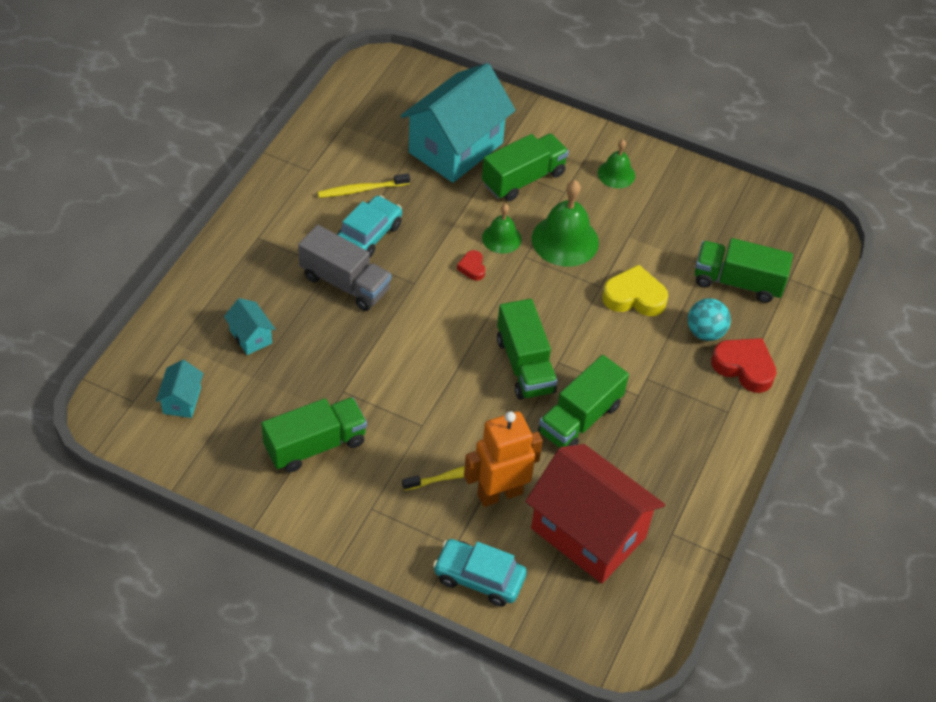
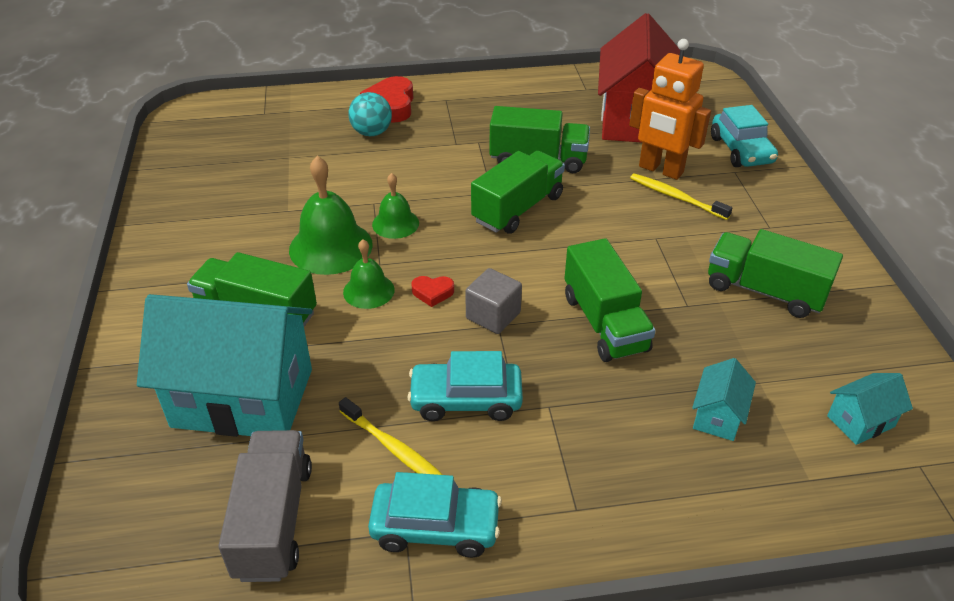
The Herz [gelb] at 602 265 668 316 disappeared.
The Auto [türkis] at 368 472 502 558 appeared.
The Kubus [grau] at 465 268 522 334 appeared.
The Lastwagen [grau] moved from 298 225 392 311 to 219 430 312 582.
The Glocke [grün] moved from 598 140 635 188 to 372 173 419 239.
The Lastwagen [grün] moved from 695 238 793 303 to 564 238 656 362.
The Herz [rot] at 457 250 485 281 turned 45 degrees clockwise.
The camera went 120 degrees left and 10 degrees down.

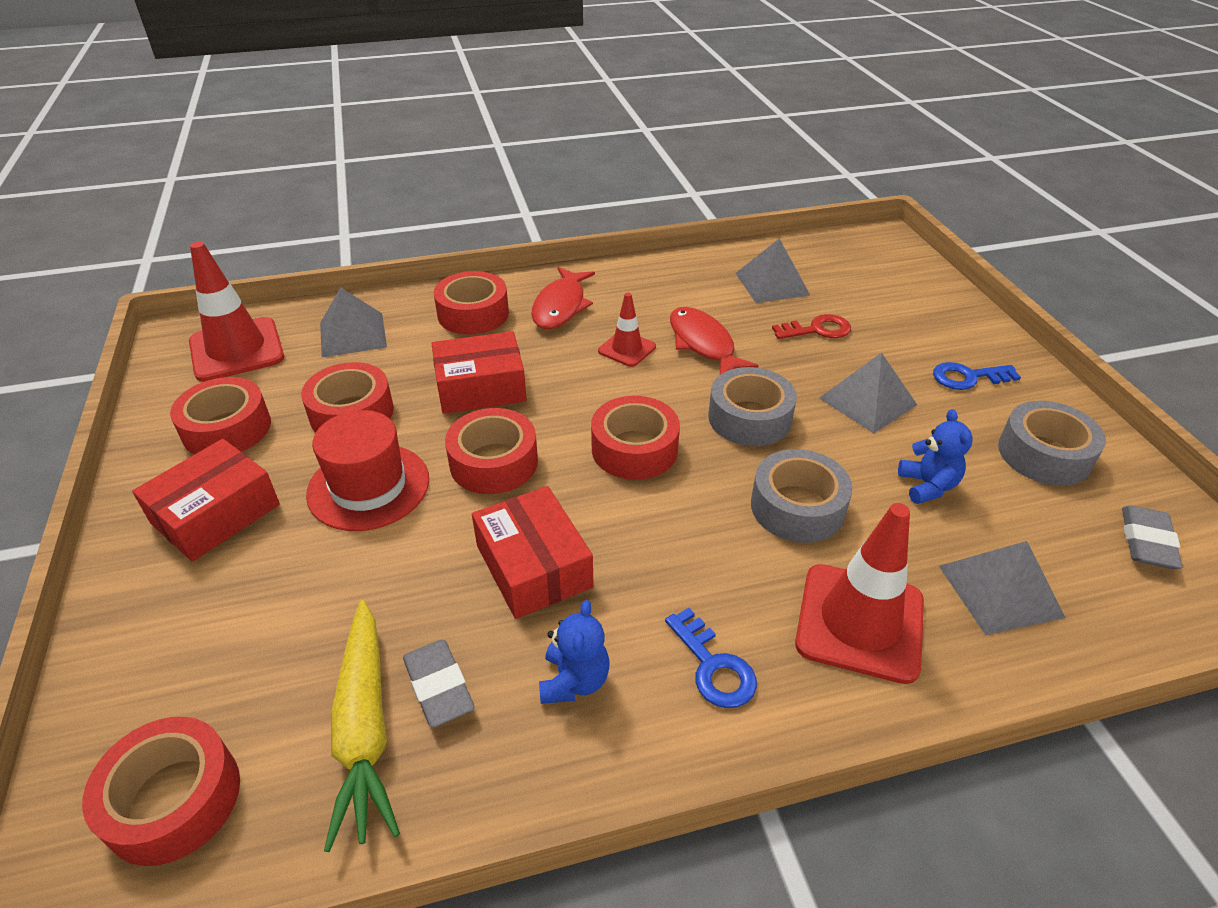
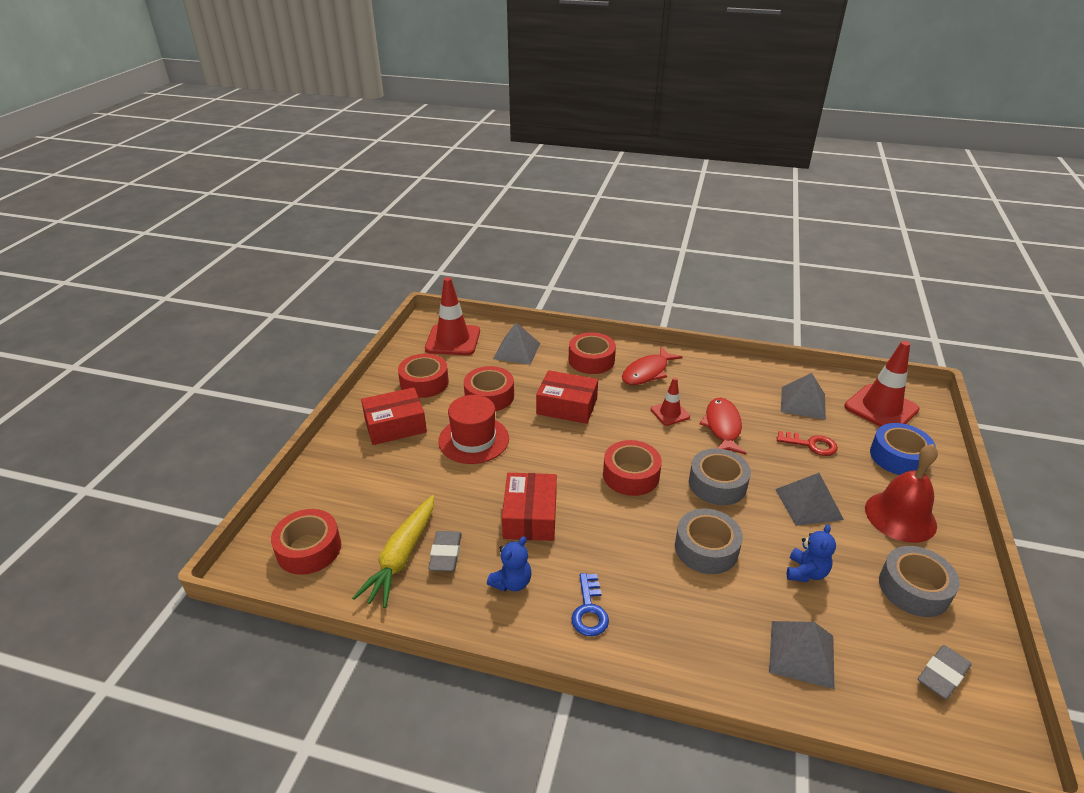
The Klebeband [rot] at 445 408 538 494 disappeared.
The Klebeband [blau] at 870 423 936 475 appeared.
The Leitkegel [rot] moved from 795 503 924 684 to 844 341 920 427.
The Schlüssel [blau] at 933 362 1021 390 was replaced by the Glocke [rot] at 865 444 938 543.
The camera went 30 degrees right and 5 degrees down.

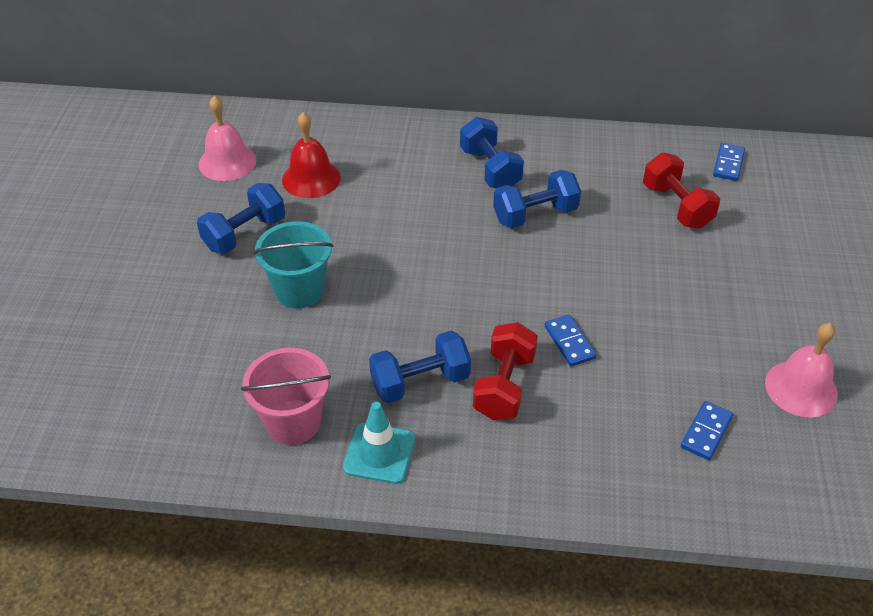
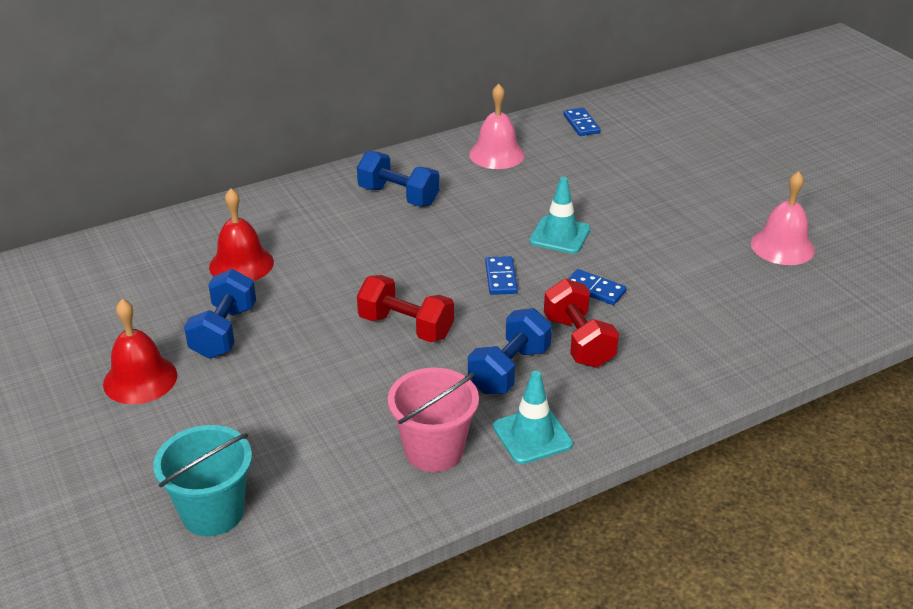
The Hantel [blau] at 493 170 581 228 disappeared.
The Glocke [rot] at 103 299 177 404 appeared.
The Leitkegel [türkis] at 529 177 590 254 appeared.
The Glocke [rosa] moved from 199 95 256 181 to 469 84 525 169.
The Eimer [türkis] moved from 253 221 334 309 to 153 425 252 536.
The Hantel [rot] moved from 643 152 720 229 to 357 275 454 342.
The Dominostein [blau] moved from 681 401 733 460 to 485 256 518 295.
The camera went 35 degrees left and 10 degrees down.

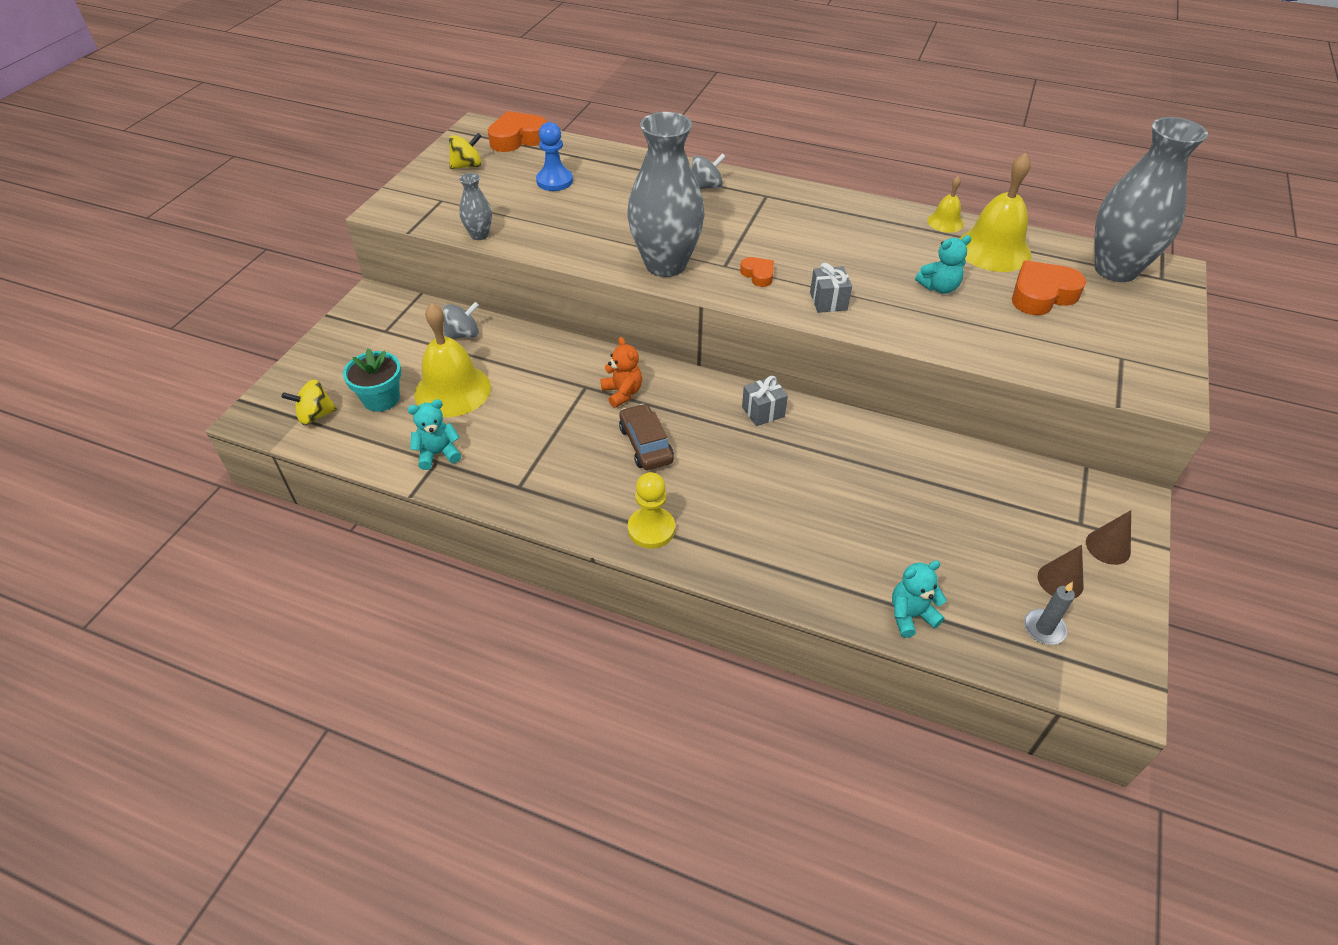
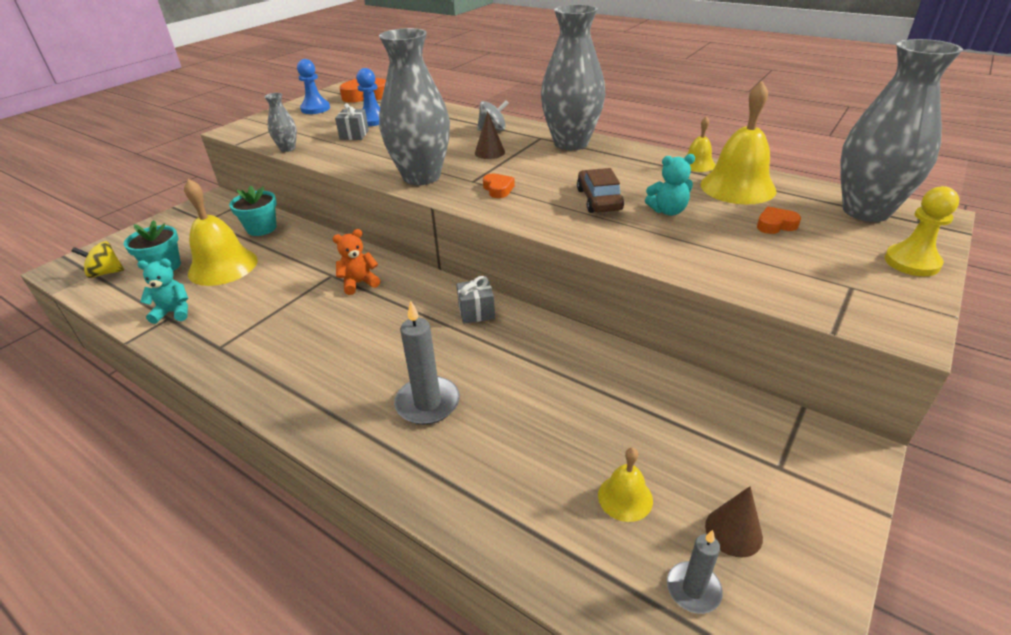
The Teddybär [türkis] at 892 560 947 638 disappeared.
The Kerze [grau] at 394 300 460 425 appeared.
The Vase [grau] at 541 5 605 150 appeared.
The Glocke [gelb] at 598 447 653 522 appeared.
The Auto [braun] moved from 619 404 674 470 to 577 168 624 213.
The Bauer [gelb] moved from 628 472 675 549 to 885 186 959 276.
The Geschenk [grau] moved from 810 263 852 313 to 335 103 369 140.
The Kegel [braun] moved from 1086 510 1131 565 to 475 111 505 159.
The Kreisel [grau] at 443 302 479 339 was replaced by the Blumentopf [türkis] at 229 185 277 236.
The Kreisel [gelb] at 449 133 482 169 was replaced by the Bauer [blau] at 297 59 330 114.
The Teddybär [orange] at 601 337 642 408 turned 105 degrees counterclockwise.
The Herz [orange] at 1012 260 1086 315 changed to 0.54 times the size.
The camera went 15 degrees right and 10 degrees down.

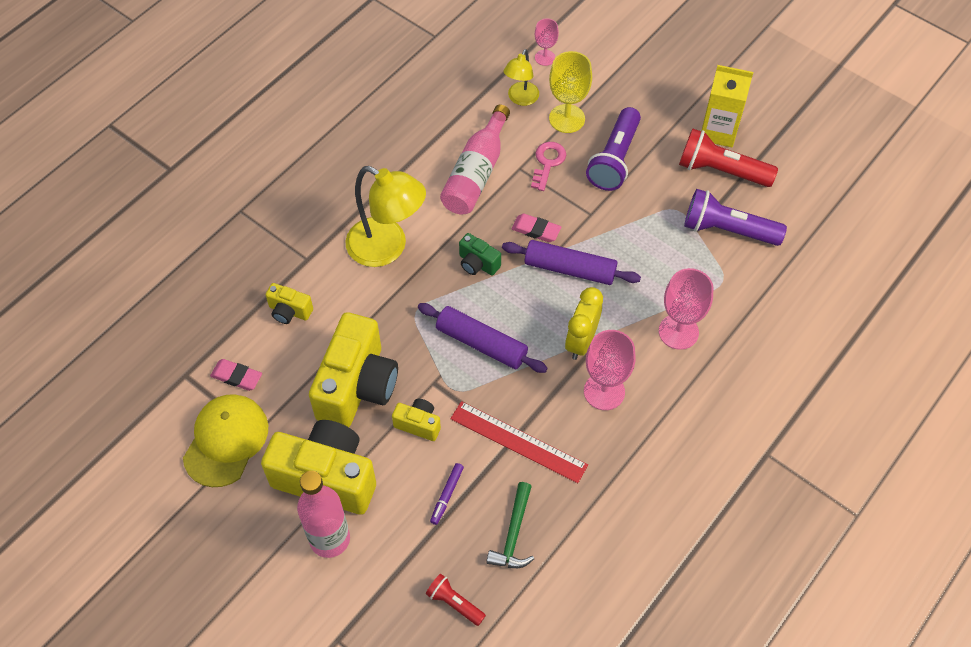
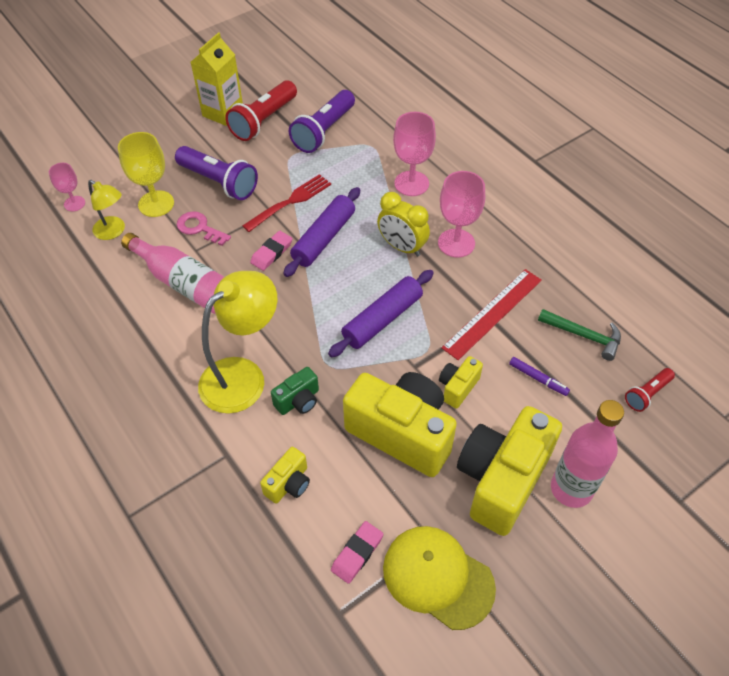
The Gabel [rot] at 243 174 331 232 appeared.
The Kamera [grün] moved from 459 233 501 276 to 271 367 319 415.
The camera went 75 degrees left and 5 degrees down.

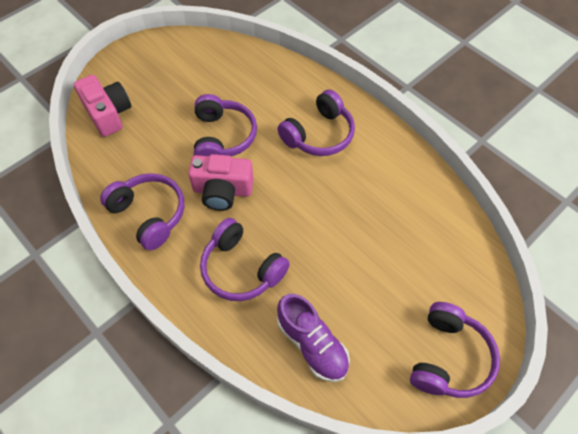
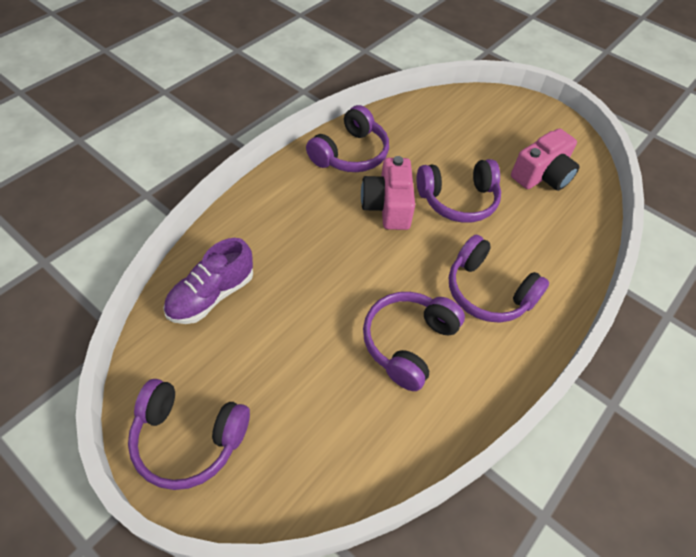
The Kamera [rosa] moved from 74 75 131 137 to 511 128 580 191.
The Kopfhörer [lila] moved from 200 218 290 301 to 363 292 465 391.
The camera went 80 degrees right and 5 degrees down.

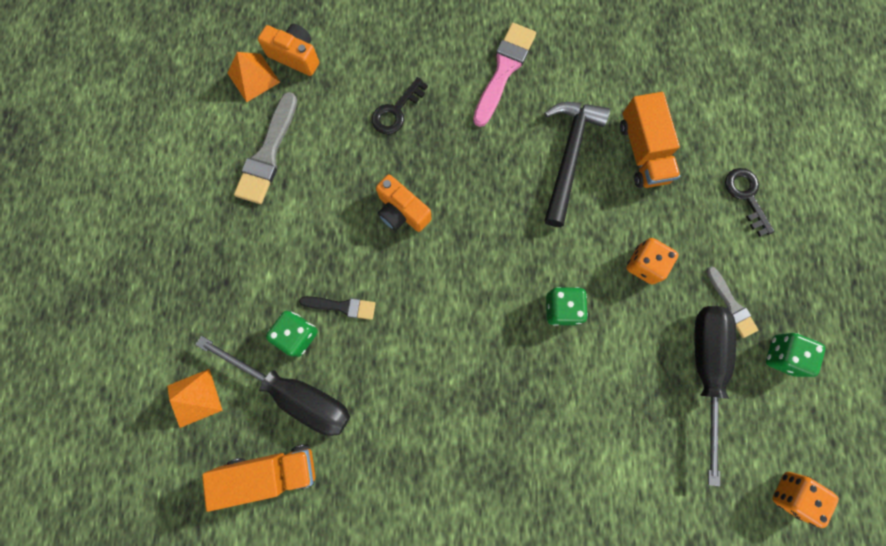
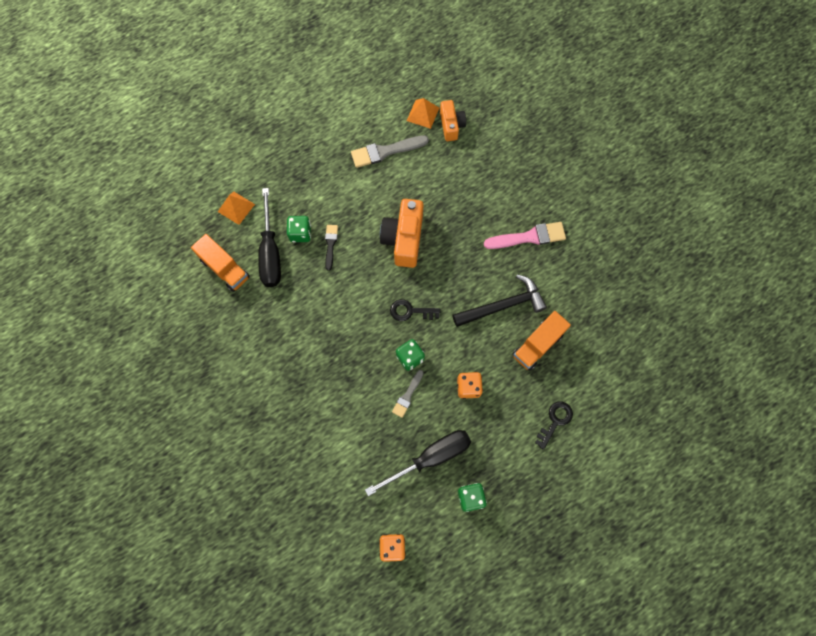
The Schlüssel [schwarz] moved from 372 77 428 134 to 390 299 441 321.
The Pinsel [grau] moved from 706 266 758 338 to 392 370 423 418.
The Pinsel [schwarz] at 299 296 376 320 turned 150 degrees counterclockwise.
The Kamera [orange] at 376 174 432 232 changed to 1.61 times the size.
The camera went 55 degrees right and 5 degrees down.

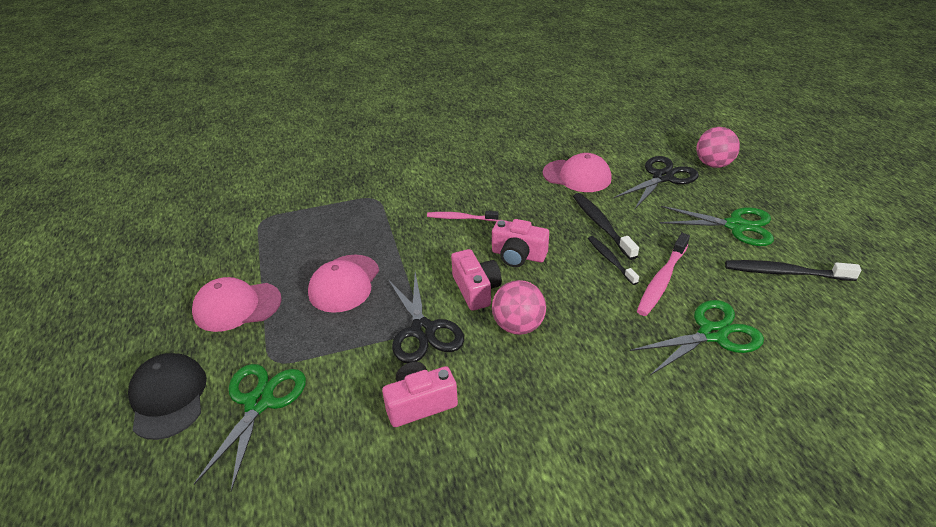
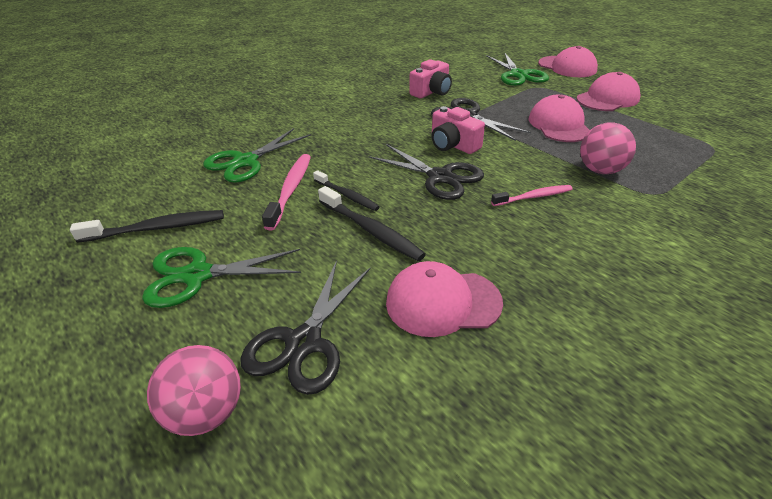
The Ball [rosa] moved from 492 280 546 335 to 580 122 636 174.
The Kamera [rosa] at 492 219 549 267 was replaced by the Schere [schwarz] at 369 144 484 200.
The Kappe [schwarz] at 128 353 207 440 became the Kappe [rosa] at 538 46 598 77.
The camera went 155 degrees right and 0 degrees up.

